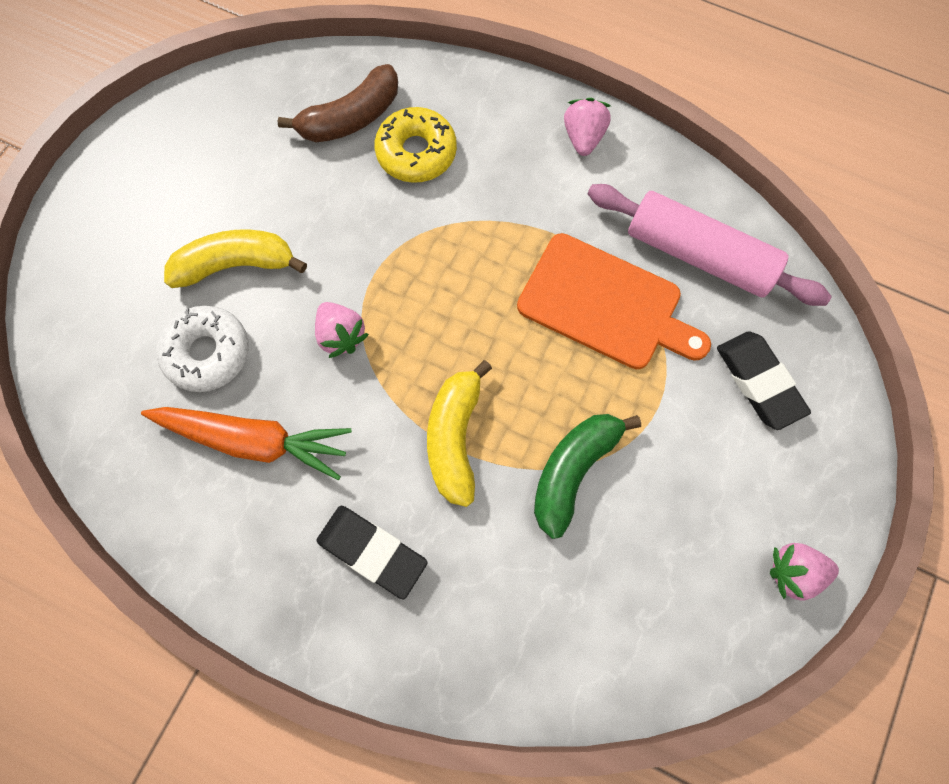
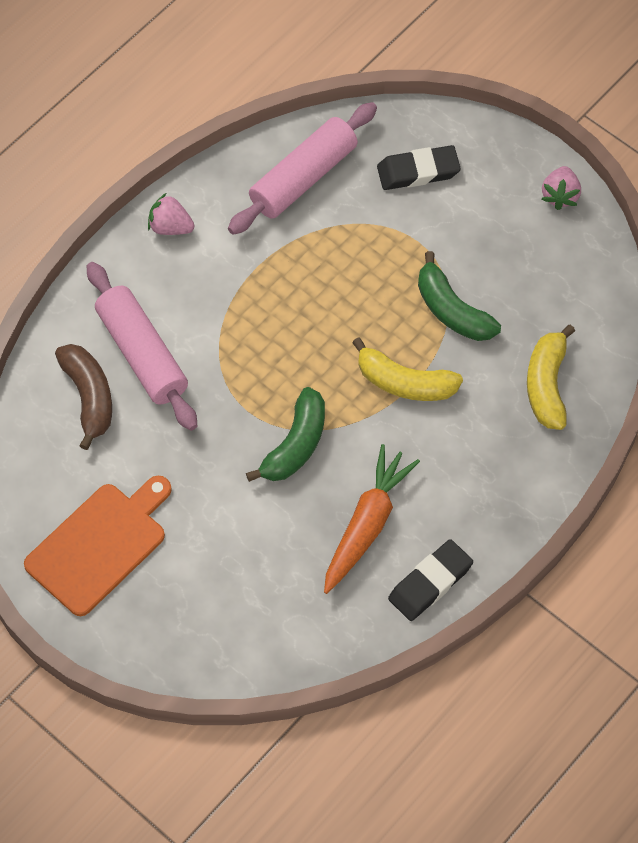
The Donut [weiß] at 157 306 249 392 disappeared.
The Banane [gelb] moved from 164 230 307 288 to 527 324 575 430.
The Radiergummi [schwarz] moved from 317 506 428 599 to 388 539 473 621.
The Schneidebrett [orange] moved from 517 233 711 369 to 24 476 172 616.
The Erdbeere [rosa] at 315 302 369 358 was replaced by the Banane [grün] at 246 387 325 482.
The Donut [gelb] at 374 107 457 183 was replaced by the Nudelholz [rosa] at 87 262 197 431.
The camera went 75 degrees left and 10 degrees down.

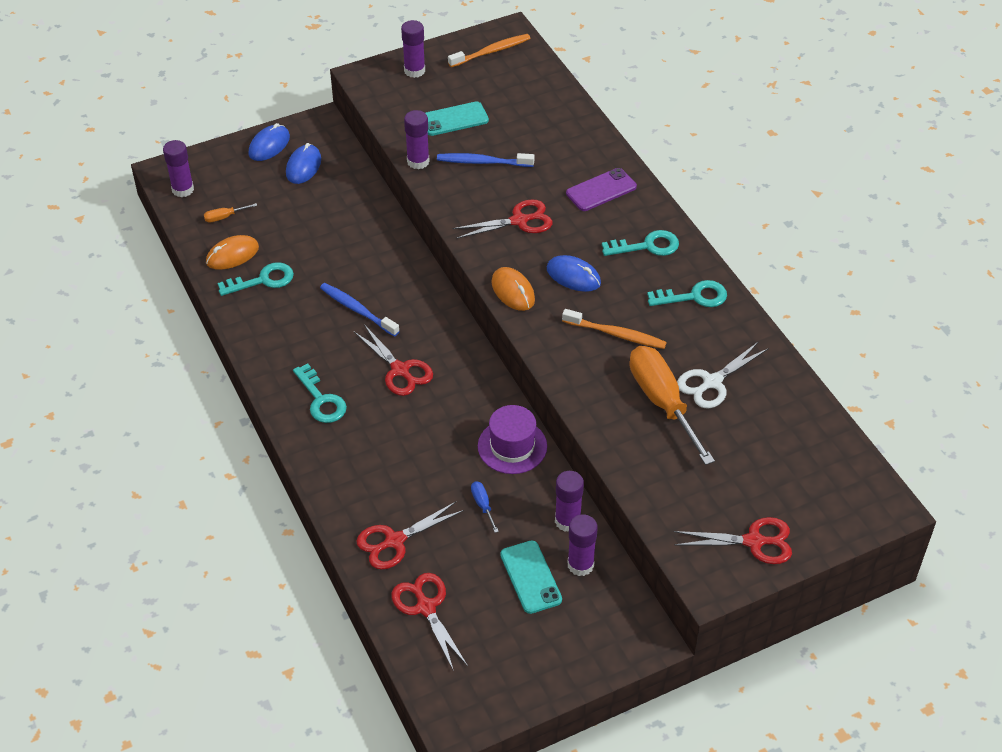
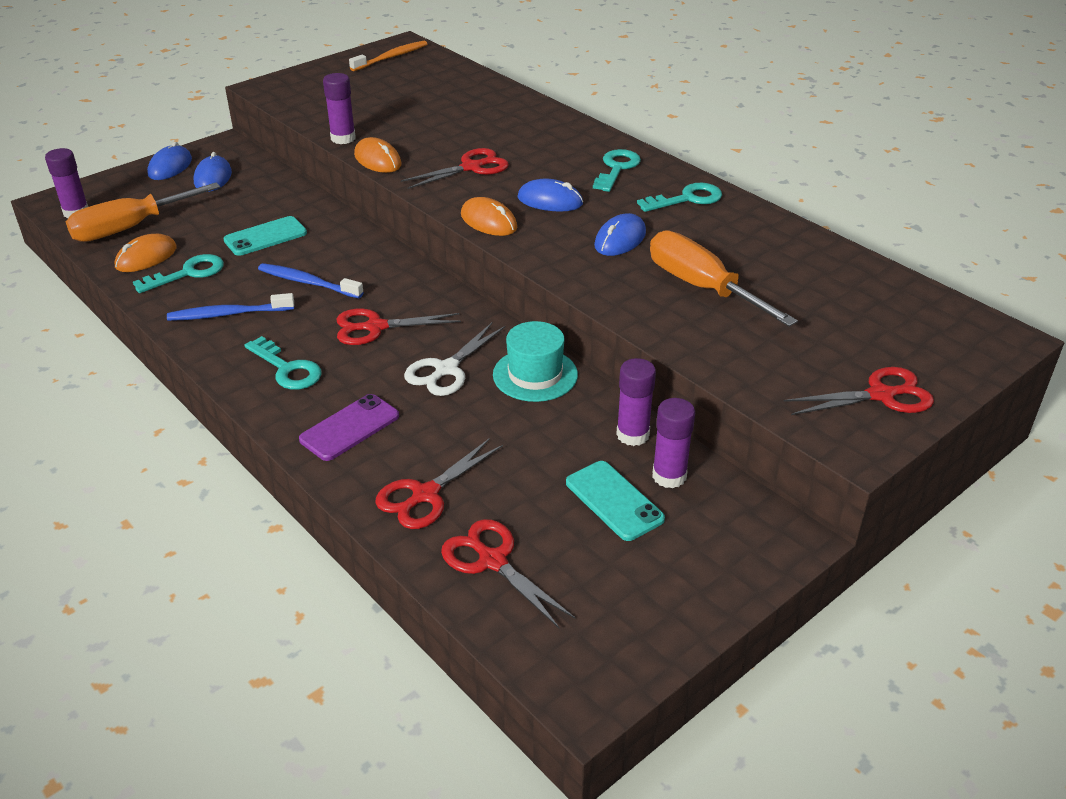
The Klebestift [lila] at 401 20 425 78 disappeared.
The Schraubenzieher [blau] at 471 481 499 533 disappeared.
The Computermaus [orange] at 354 137 401 173 appeared.
The Handy [türkis] moved from 425 101 489 136 to 223 216 307 256.
The Zahnbürste [blau] moved from 437 153 534 167 to 167 293 294 321.
The Handy [lila] moved from 566 168 637 211 to 299 394 399 461.
The Schere [weiß] moved from 677 341 769 408 to 404 323 505 396.
The Zahnbürste [orange] at 562 309 667 349 was replaced by the Computermaus [blau] at 594 213 646 256.
The Hut [lila] at 478 405 547 474 became the Hut [türkis] at 493 321 578 402.
The Schere [rot] at 354 326 433 396 turned 135 degrees clockwise.
The Schlüssel [türkis] at 602 230 679 256 turned 45 degrees counterclockwise.
The Schraubenzieher [orange] at 204 203 257 222 changed to 2.47 times the size.
The camera went 15 degrees left and 10 degrees down.

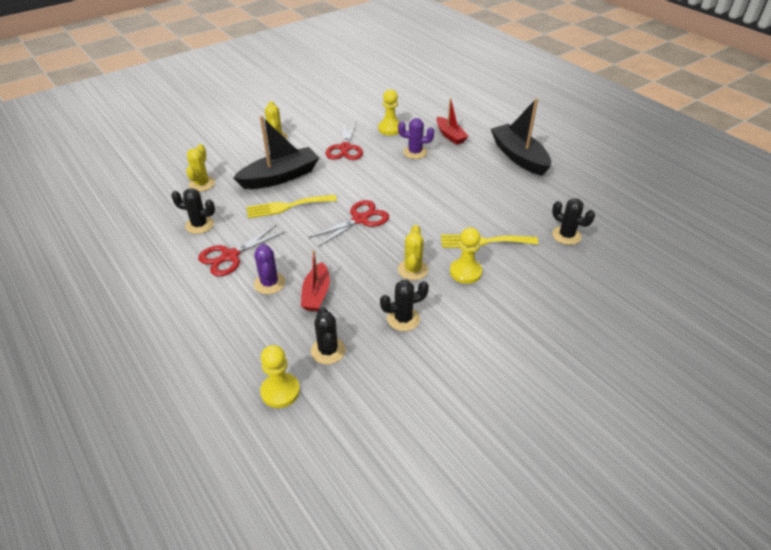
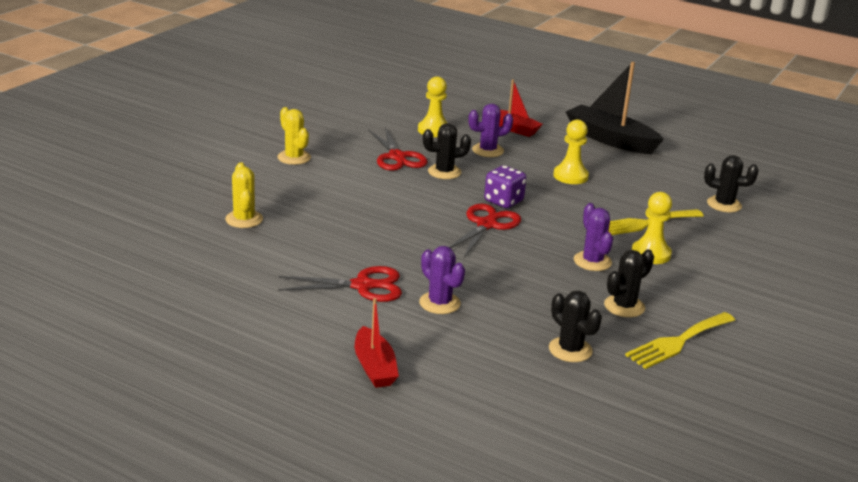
The Boot [schwarz] at 233 116 319 189 disappeared.
The Spielwürfel [lila] at 484 165 526 208 appeared.
The Kaktus [schwarz] moved from 171 188 215 234 to 423 123 471 179.
The Gabel [gelb] moved from 246 194 337 218 to 625 312 735 369.
The Bauer [gelb] moved from 260 345 300 408 to 553 120 589 184.
The Boot [rot] moved from 301 250 330 311 to 355 298 399 388.
The Kaktus [gelb] at 398 225 428 280 became the Kaktus [lila] at 574 203 613 271.
The Schere [rot] at 198 225 285 276 turned 120 degrees counterclockwise.
The camera went 25 degrees left and 15 degrees down.

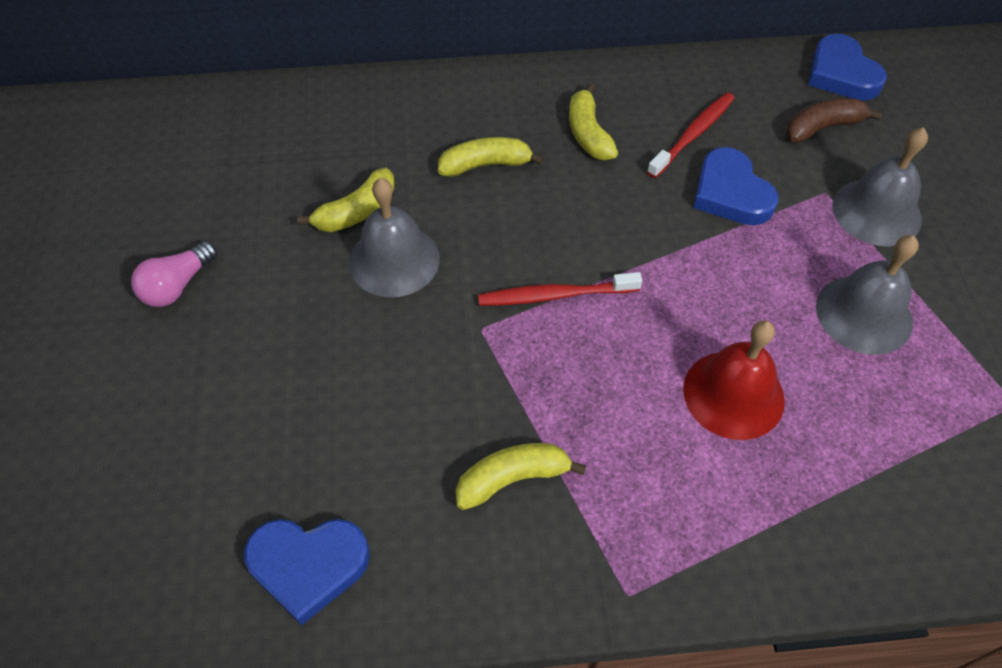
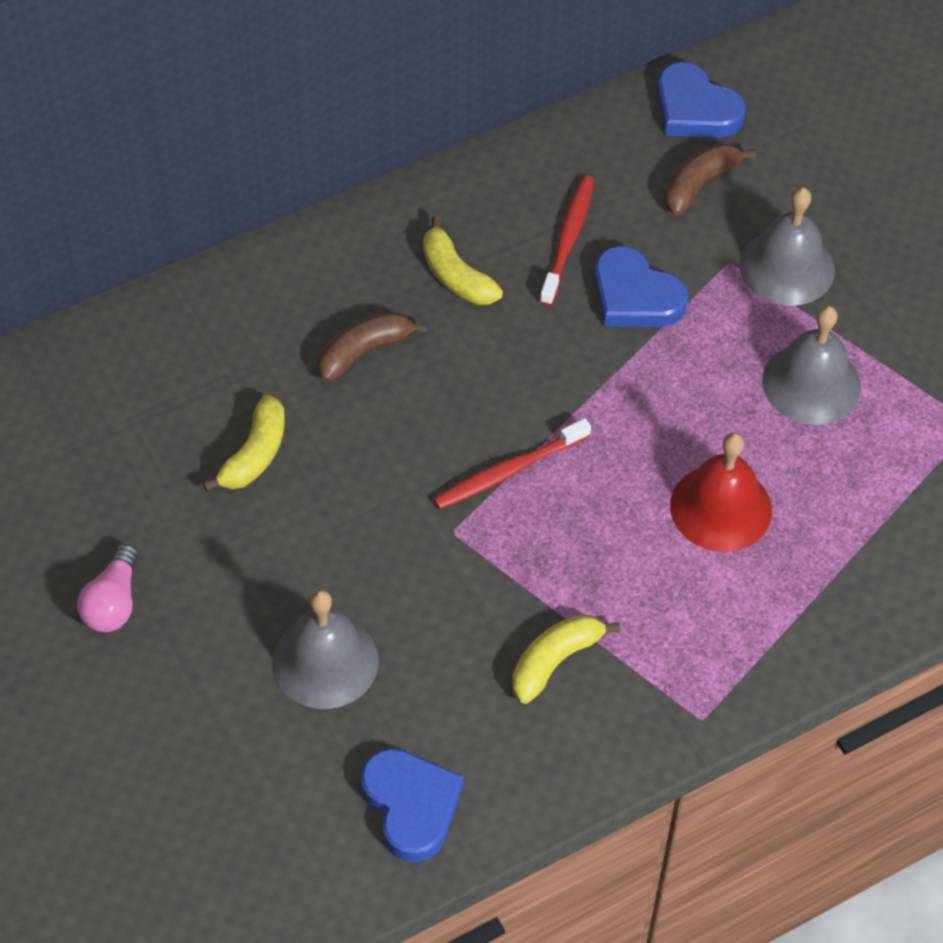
The Glocke [grau] moved from 349 178 440 297 to 272 590 379 709.
The Banane [gelb] at 438 137 544 177 became the Banane [braun] at 318 312 427 382.
The Herz [blau] at 244 519 370 625 turned 90 degrees counterclockwise.
The camera went 25 degrees left and 0 degrees up.

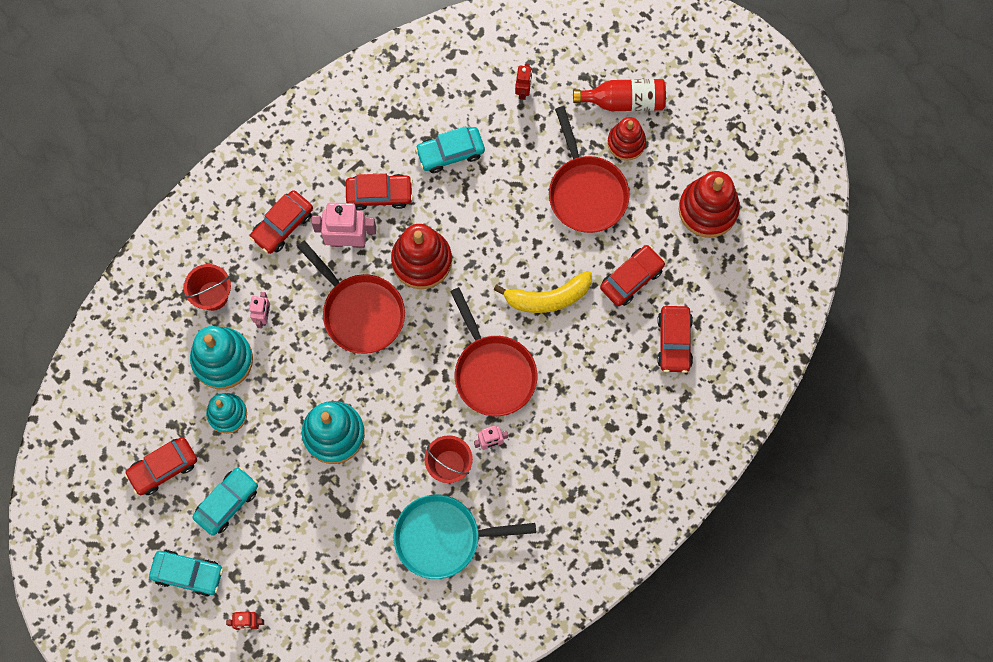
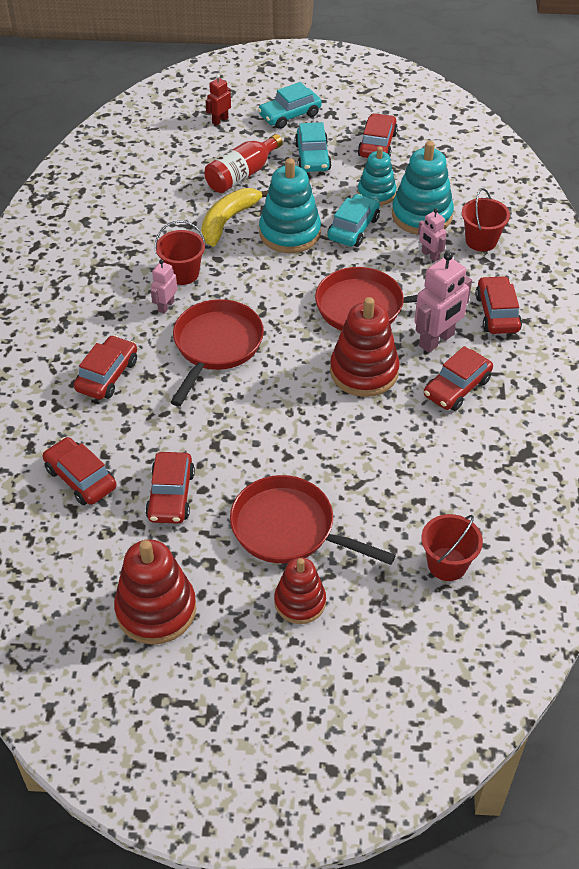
The Pfanne [türkis] at 394 495 536 579 disappeared.
The Auto [rot] at 74 335 137 400 appeared.
The Auto [türkis] moved from 415 126 485 173 to 327 194 380 247.
The Banane [gelb] moved from 494 271 592 313 to 201 188 268 247.
The Flasche [rot] moved from 573 79 666 111 to 204 134 283 193.
The Roboter [rot] at 515 64 532 100 was replaced by the Eimer [rot] at 422 514 483 581.
The Pfanne [rot] at 450 287 537 416 turned 90 degrees clockwise.
The camera went 135 degrees right and 25 degrees down.

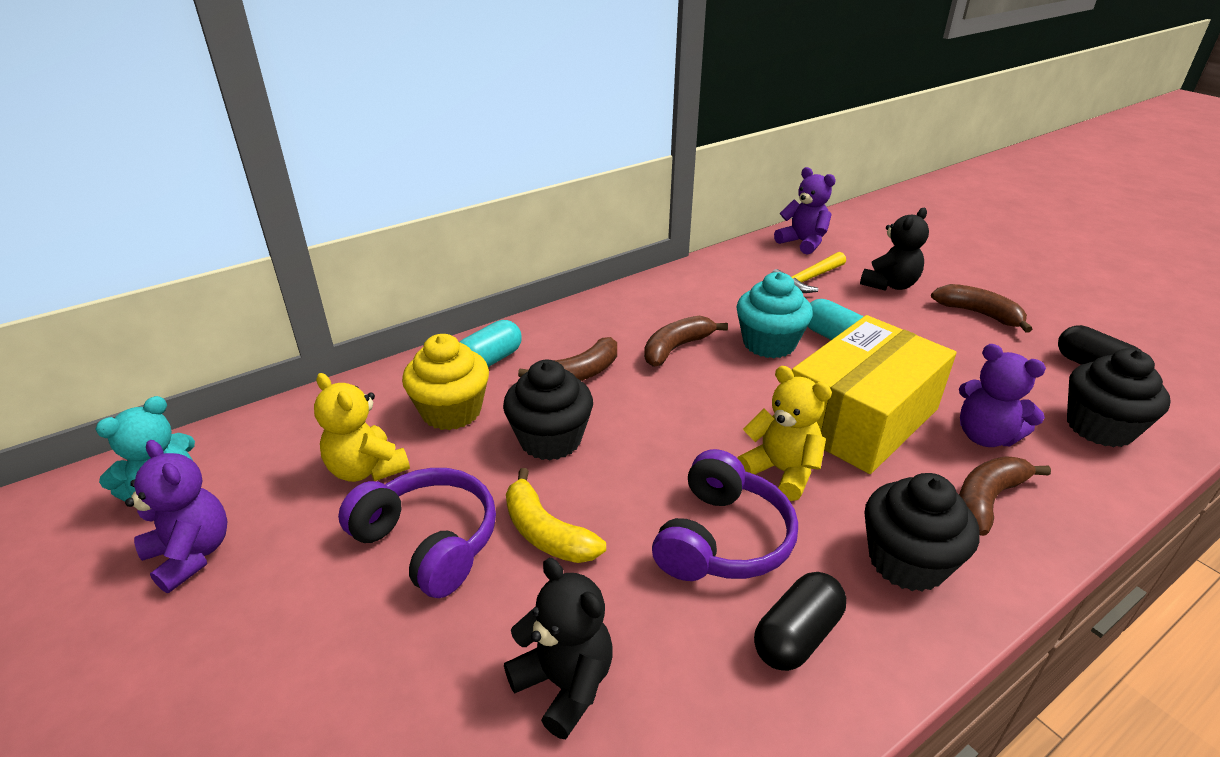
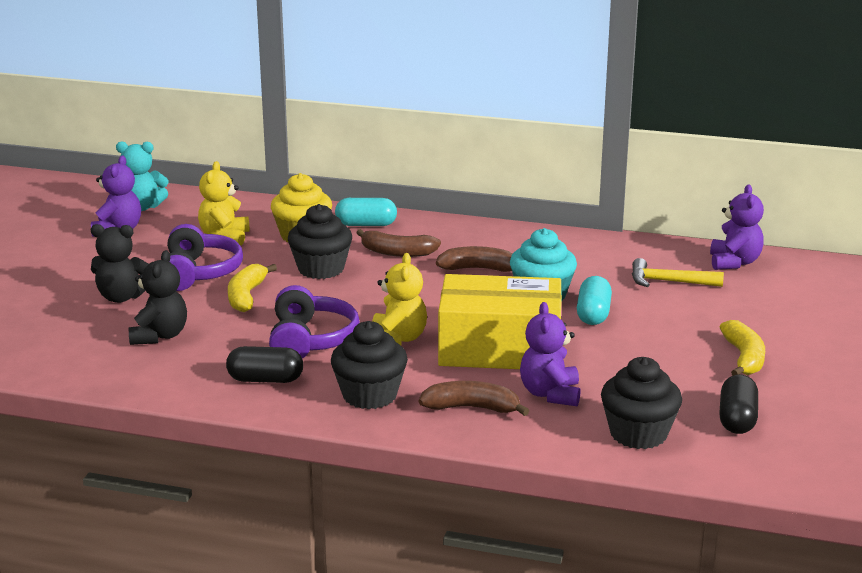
The Teddybär [schwarz] moved from 860 208 929 291 to 91 224 149 303.
The Banane [braun] at 931 284 1032 333 became the Banane [gelb] at 720 320 765 376.
The Kopfhörer [lila] at 652 449 798 581 turned 75 degrees counterclockwise.
The camera went 50 degrees right and 10 degrees down.

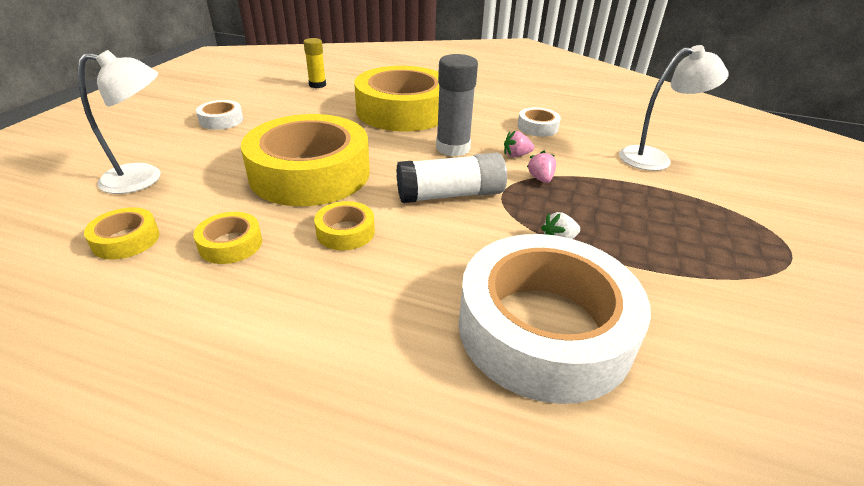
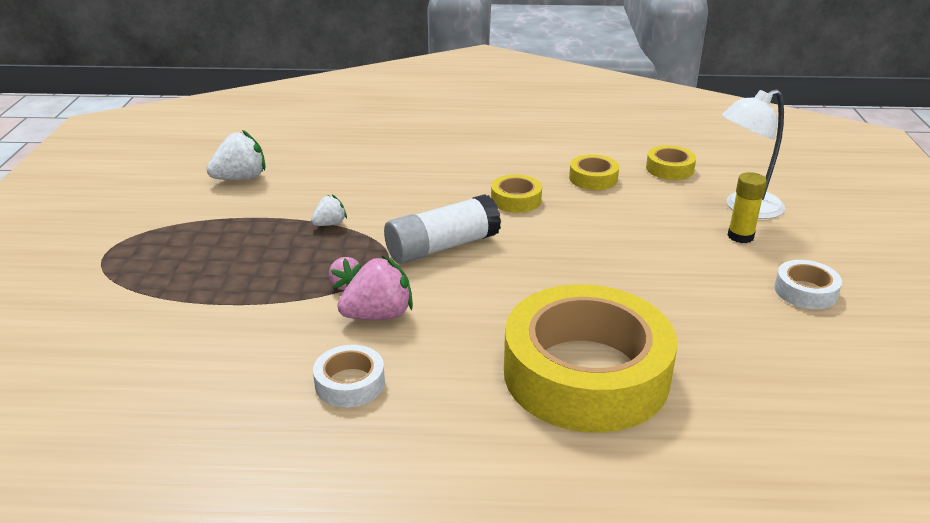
The Klebeband [gelb] at 241 114 370 206 disappeared.
The Klebestift [grau] at 436 54 478 156 disappeared.
The Klebeband [weiß] at 459 234 651 404 disappeared.
The Lampe [weiß] at 619 45 729 171 disappeared.
The Erdbeere [weiß] at 206 130 266 180 appeared.
The Klebestift [gelb] moved from 304 38 326 88 to 728 172 767 243.
The Erdbeere [rosa] at 504 131 534 157 changed to 1.75 times the size.
The camera went 165 degrees right and 5 degrees down.

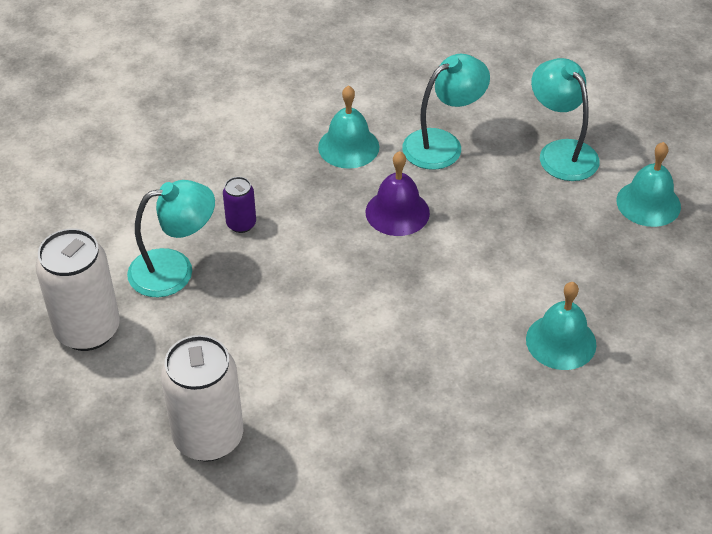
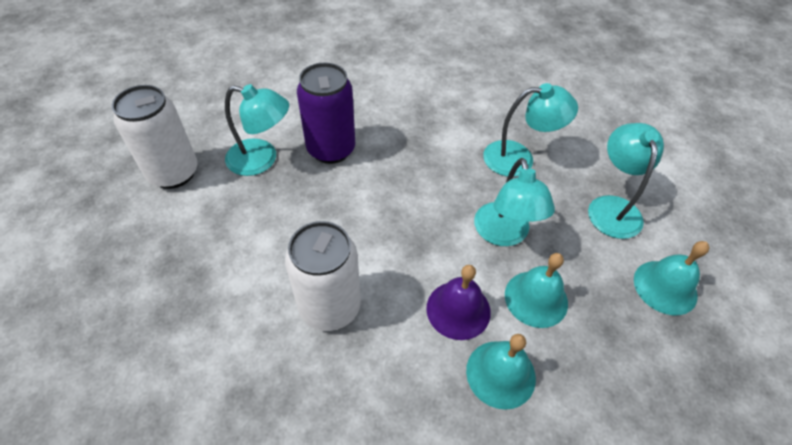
The Lampe [türkis] at 474 158 555 246 appeared.
The Dose [weiß] moved from 161 335 243 461 to 285 221 361 331.
The Glocke [türkis] moved from 318 85 379 169 to 505 253 568 328.
The Glocke [lila] moved from 366 151 430 236 to 426 265 491 340.
The Dose [lila] at 223 177 256 233 changed to 2.04 times the size.
The camera went 30 degrees right and 5 degrees up.

